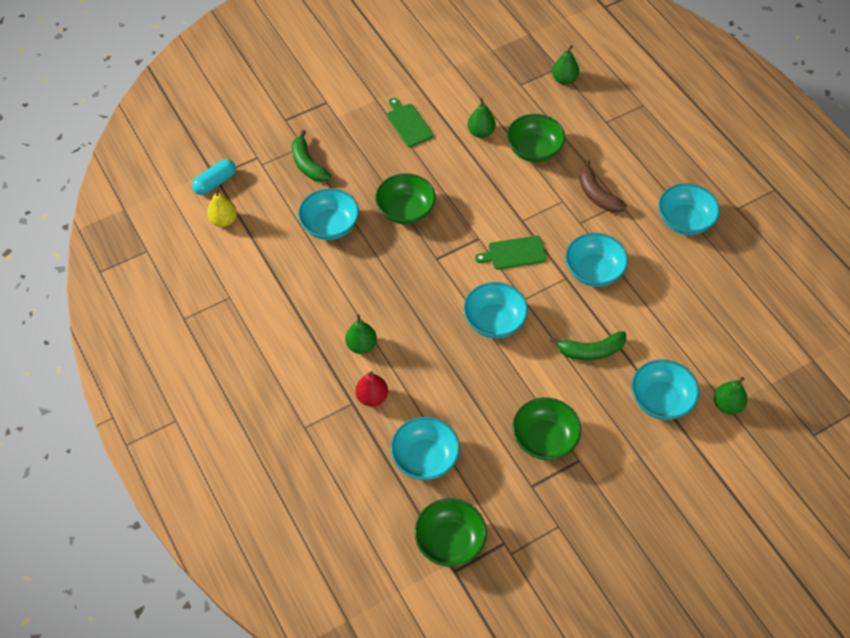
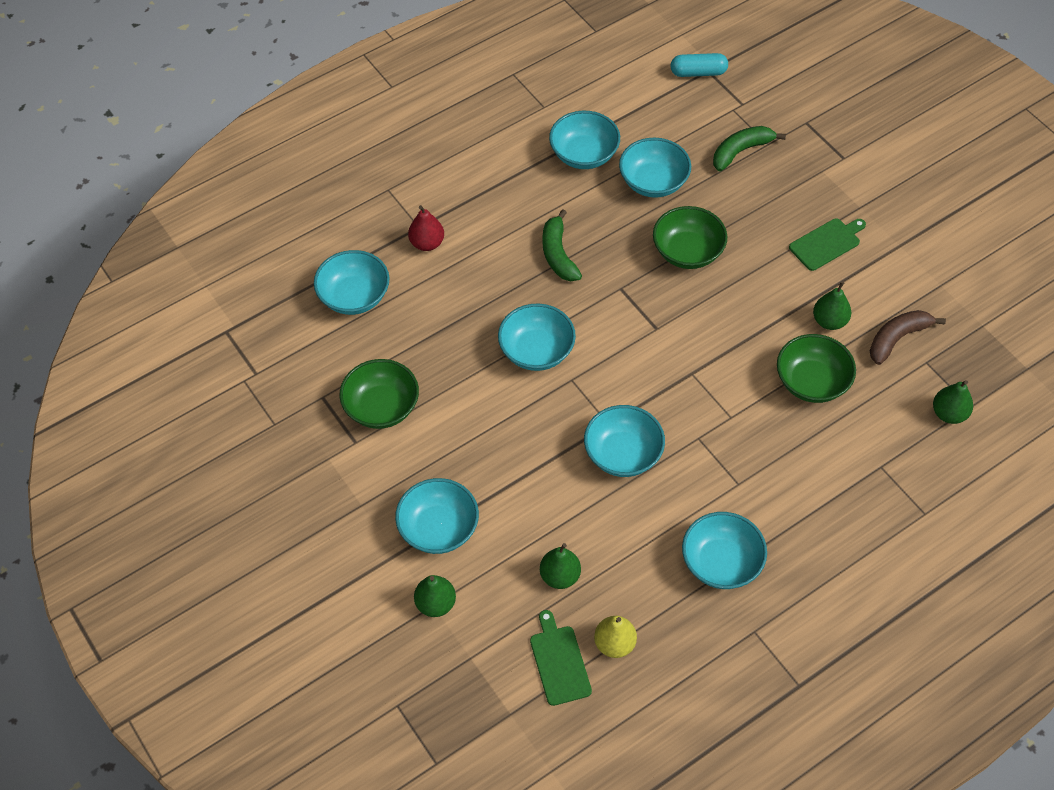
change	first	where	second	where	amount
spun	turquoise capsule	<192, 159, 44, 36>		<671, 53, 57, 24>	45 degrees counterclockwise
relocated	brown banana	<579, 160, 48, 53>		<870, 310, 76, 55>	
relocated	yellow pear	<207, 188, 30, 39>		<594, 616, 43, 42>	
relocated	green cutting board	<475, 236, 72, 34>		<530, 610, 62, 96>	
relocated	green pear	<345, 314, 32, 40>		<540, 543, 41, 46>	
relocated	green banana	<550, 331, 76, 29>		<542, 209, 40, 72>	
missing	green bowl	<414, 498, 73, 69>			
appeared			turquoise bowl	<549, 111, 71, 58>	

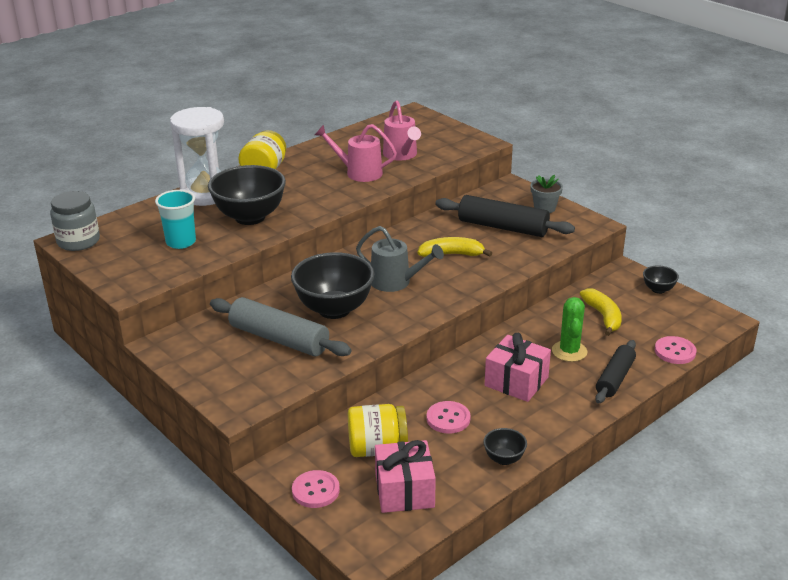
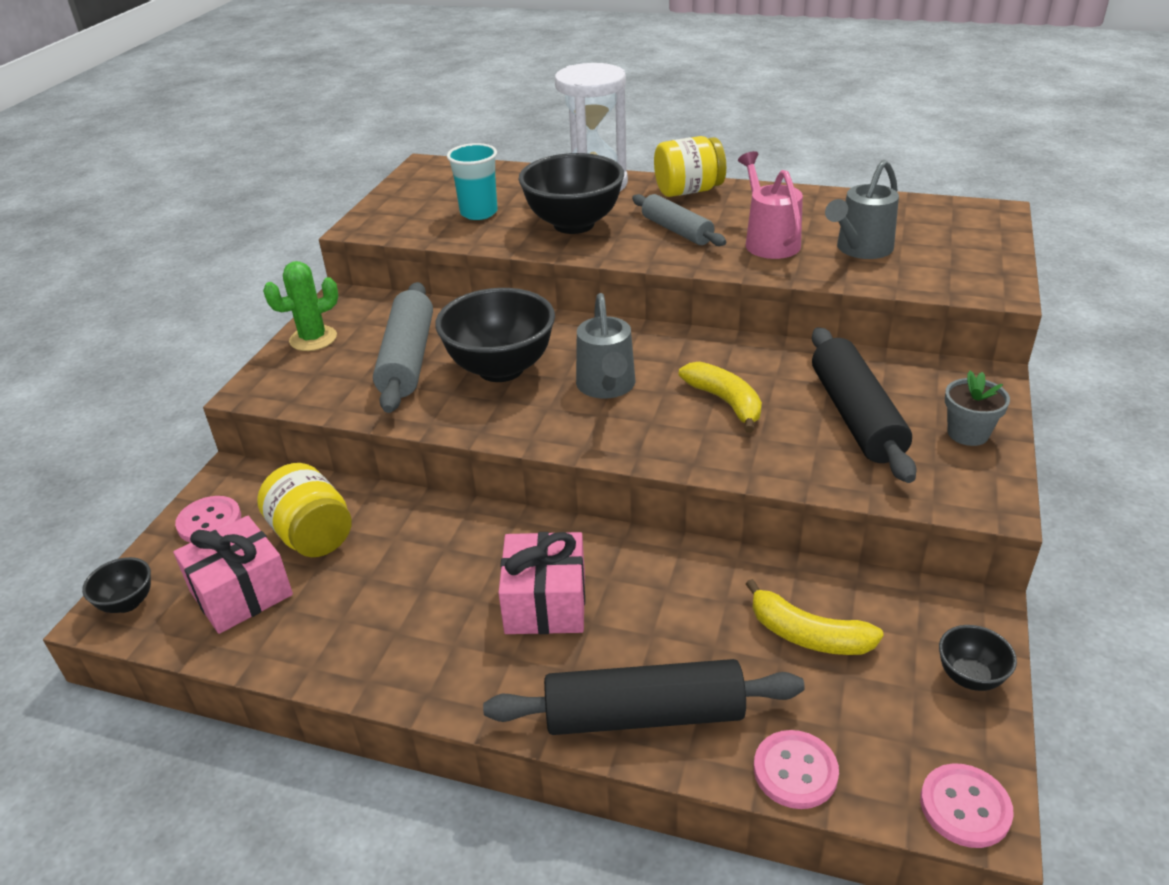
change	first	where	second	where	amount
colour	pink watering can	<383, 100, 38, 61>	grey watering can	<825, 160, 74, 99>	
missing	grey jar	<50, 191, 50, 60>			
spun	yellow banana	<580, 288, 42, 48>		<746, 579, 138, 76>	75 degrees clockwise
relocated	green cactus	<552, 297, 35, 65>		<263, 261, 75, 90>	
size	black rolling pin	<595, 340, 41, 64>		<483, 659, 322, 76>	x1.53
relocated	pink button	<427, 401, 44, 33>		<920, 764, 94, 84>	
relocated	black bowl	<483, 428, 44, 37>		<82, 557, 69, 56>	
appeared			grey rolling pin	<632, 194, 94, 52>	

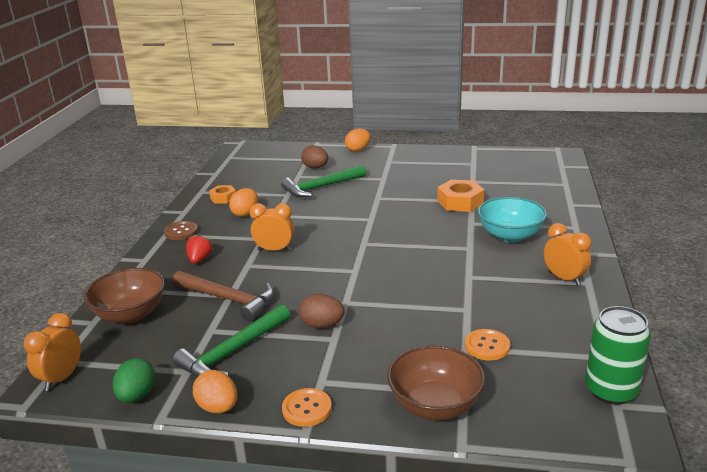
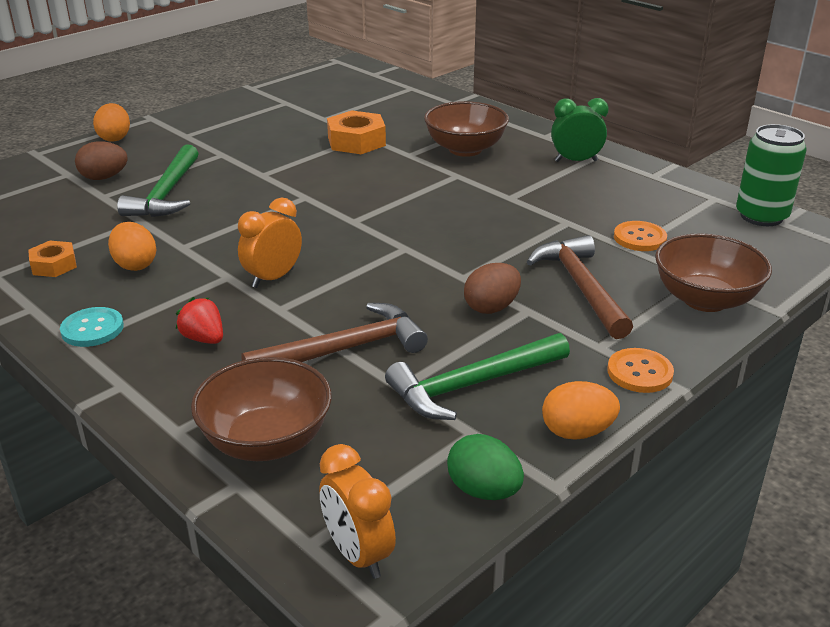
change	first	where	second	where	amount
colour	turquoise bowl	<478, 197, 69, 46>	brown bowl	<424, 101, 85, 56>	
colour	brown button	<164, 221, 34, 19>	turquoise button	<60, 307, 64, 40>	
colour	orange clock	<544, 223, 47, 63>	green clock	<551, 98, 58, 64>	
spun	green hammer	<173, 304, 117, 73>		<385, 333, 185, 87>	75 degrees clockwise
appeared			brown hammer	<527, 235, 106, 104>	

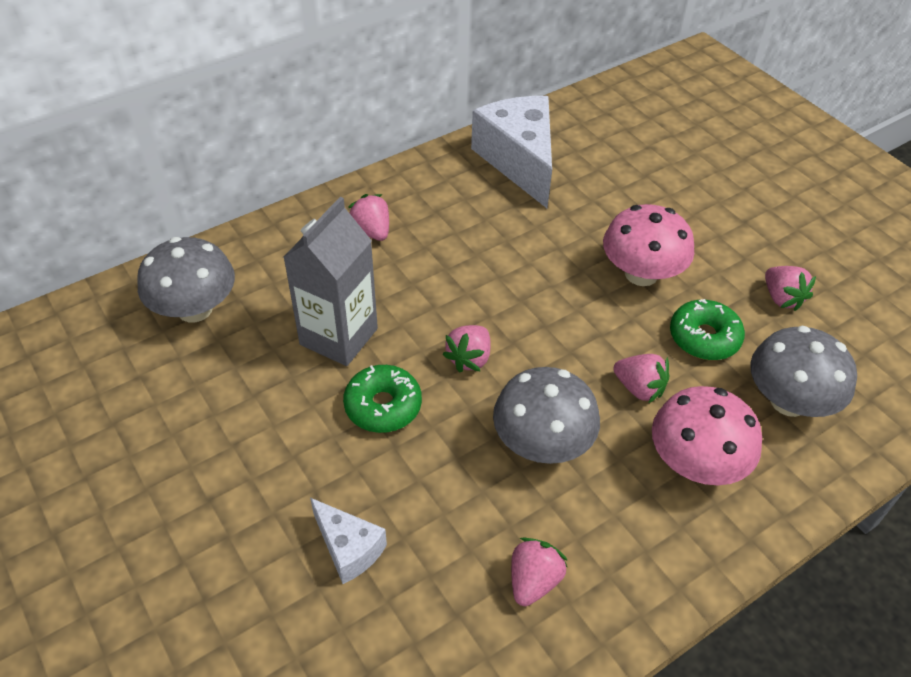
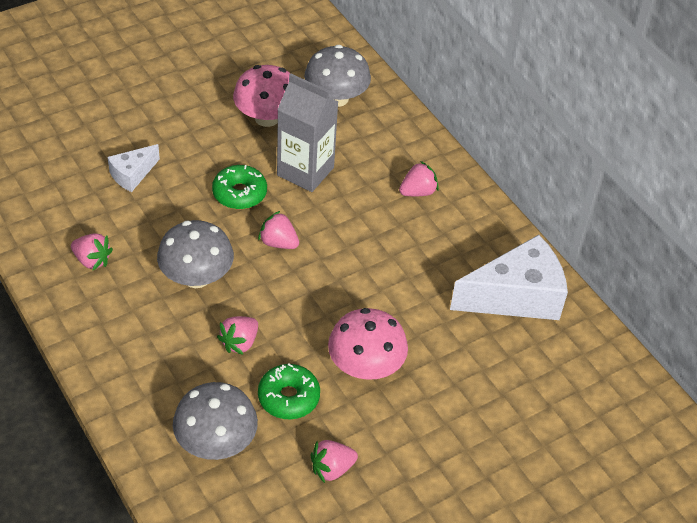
change	first	where	second	where	amount
relocated	pink mushroom	<652, 386, 110, 99>		<233, 65, 58, 62>	

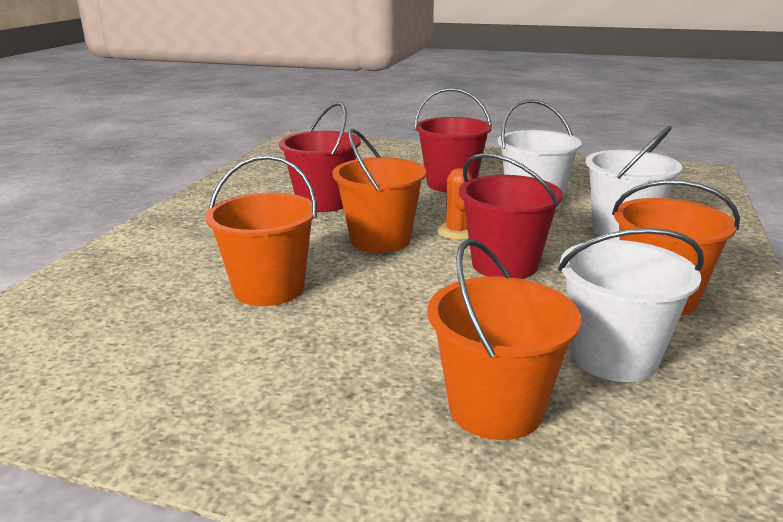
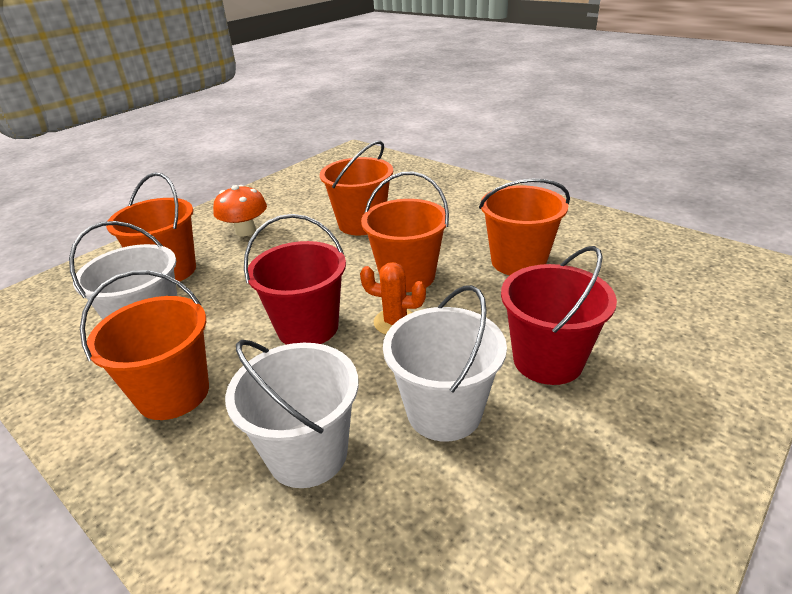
change	first	where	second	where	amount
colour	red bucket	<279, 102, 82, 110>	orange bucket	<479, 179, 91, 96>	
appeared			orange mushroom	<213, 185, 54, 51>	

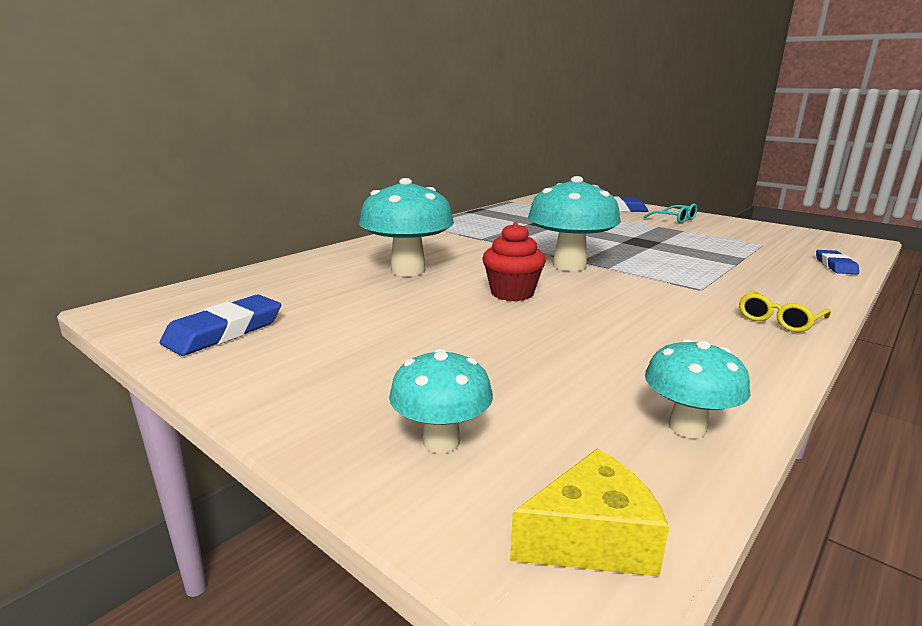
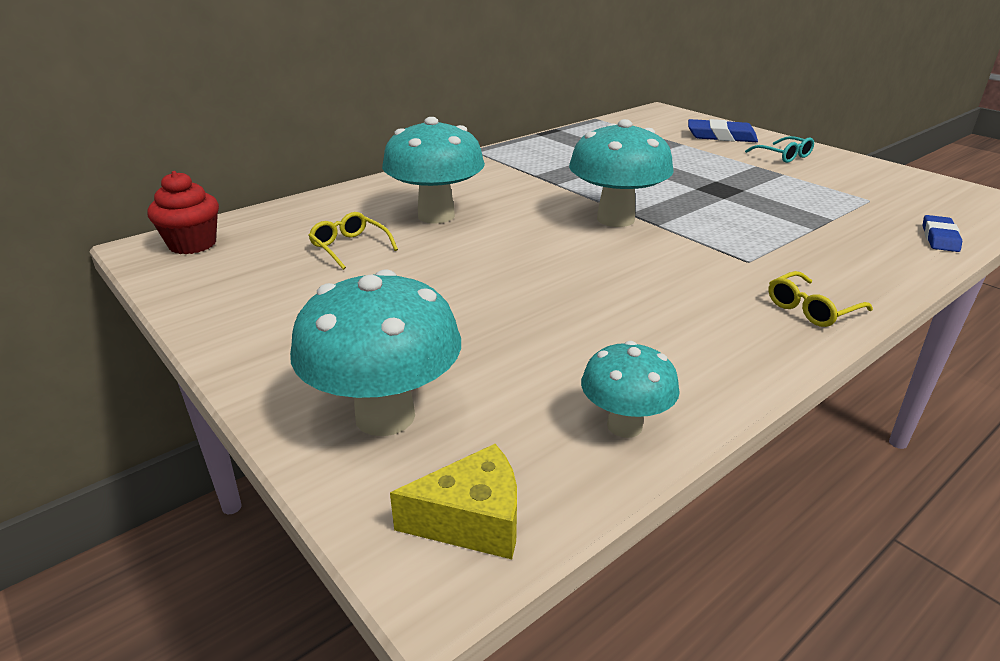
change	first	where	second	where	amount
relocated	red cupcake	<483, 222, 63, 79>		<147, 171, 72, 83>	
missing	blue eraser	<160, 294, 121, 62>			
size	turquoise mushroom	<389, 349, 104, 104>		<290, 269, 171, 167>	x1.72
appeared			yellow glasses	<308, 212, 90, 58>	

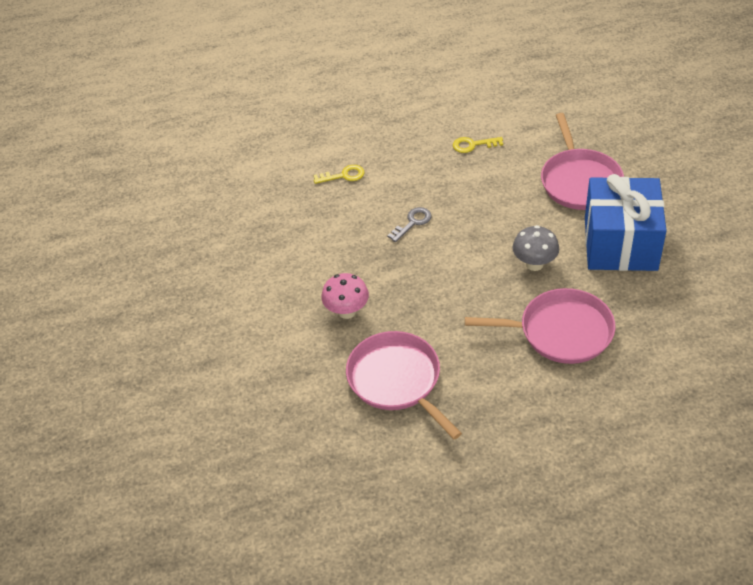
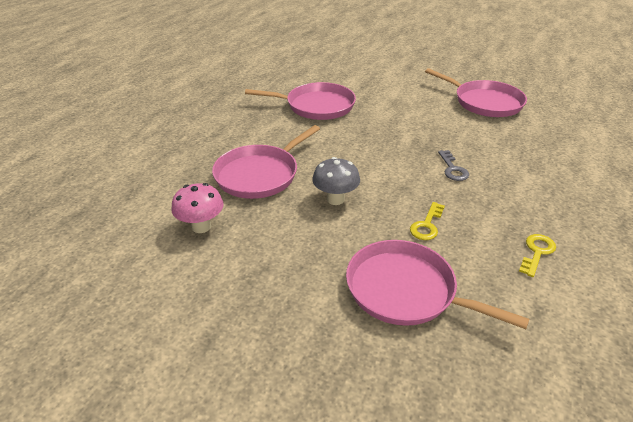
change	first	where	second	where	amount
relocated	yellow key	<313, 165, 52, 19>		<410, 202, 35, 38>	
missing	blue gift	<585, 174, 82, 97>			
relocated	pink mushroom	<321, 273, 48, 46>		<171, 183, 53, 50>	
appeared			pink pan	<425, 68, 102, 49>	

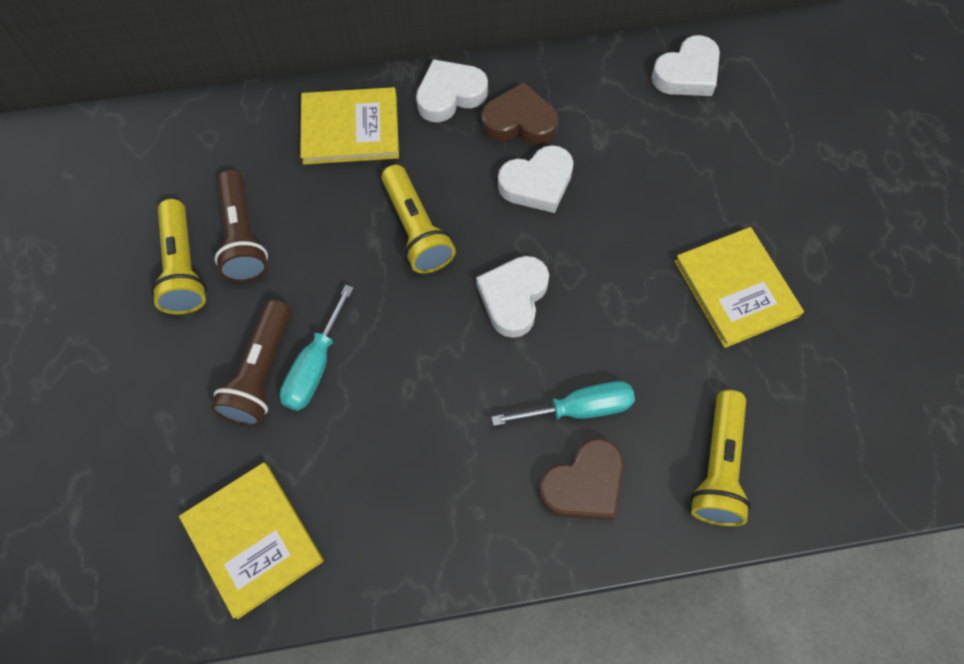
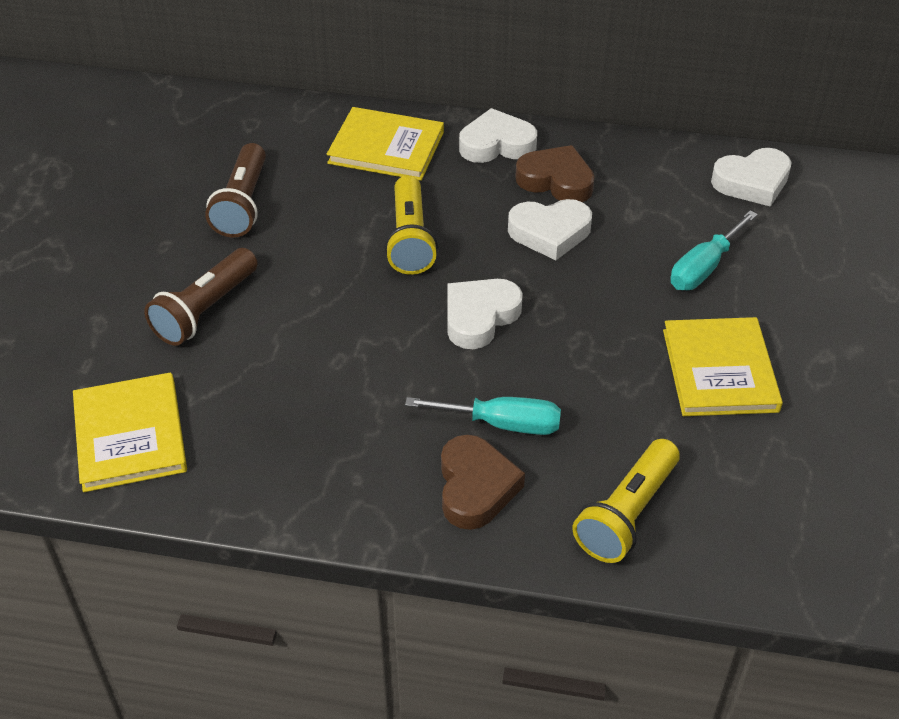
change	first	where	second	where	amount
missing	yellow flashlight	<151, 199, 56, 116>			
relocated	turquoise screwdriver	<280, 285, 74, 126>		<670, 211, 88, 79>	
spun	brown heart	<539, 438, 85, 82>		<441, 435, 84, 95>	75 degrees counterclockwise

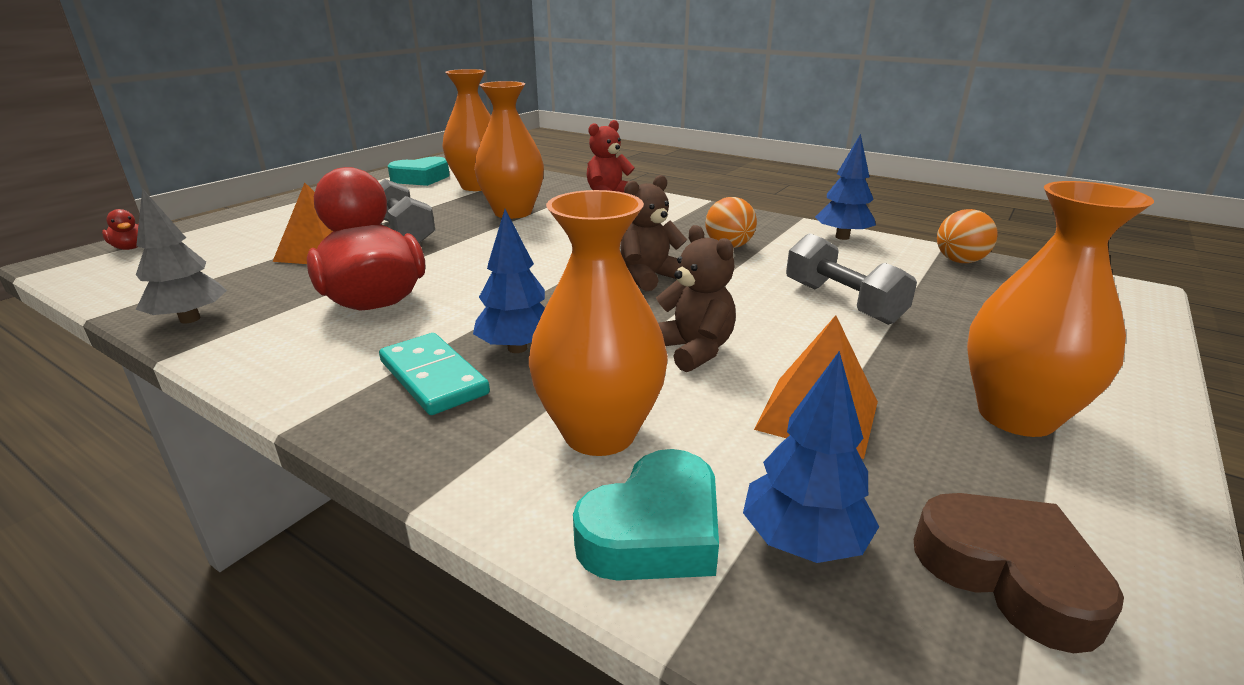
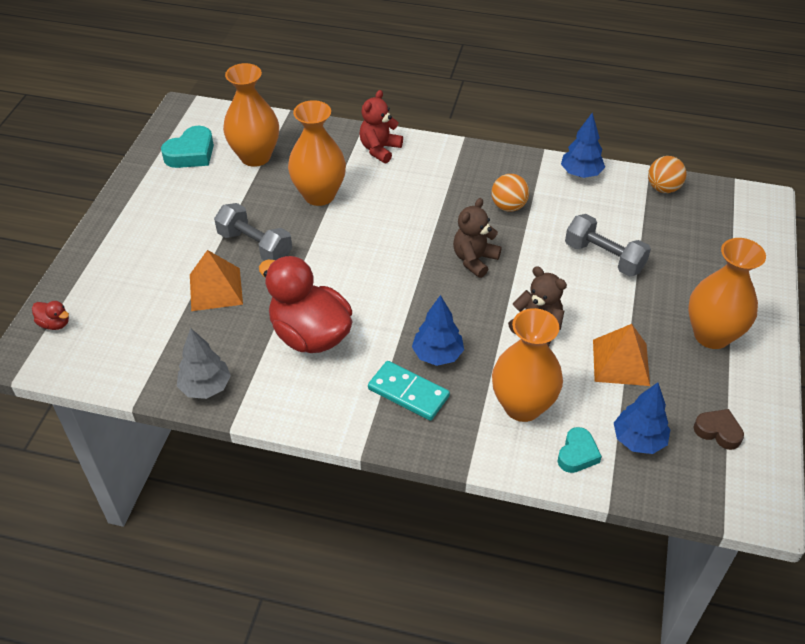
change	first	where	second	where	amount
size	turquoise heart	<573, 449, 146, 132>		<557, 427, 45, 46>	x0.66
size	brown heart	<914, 493, 210, 160>		<693, 409, 51, 41>	x0.66

